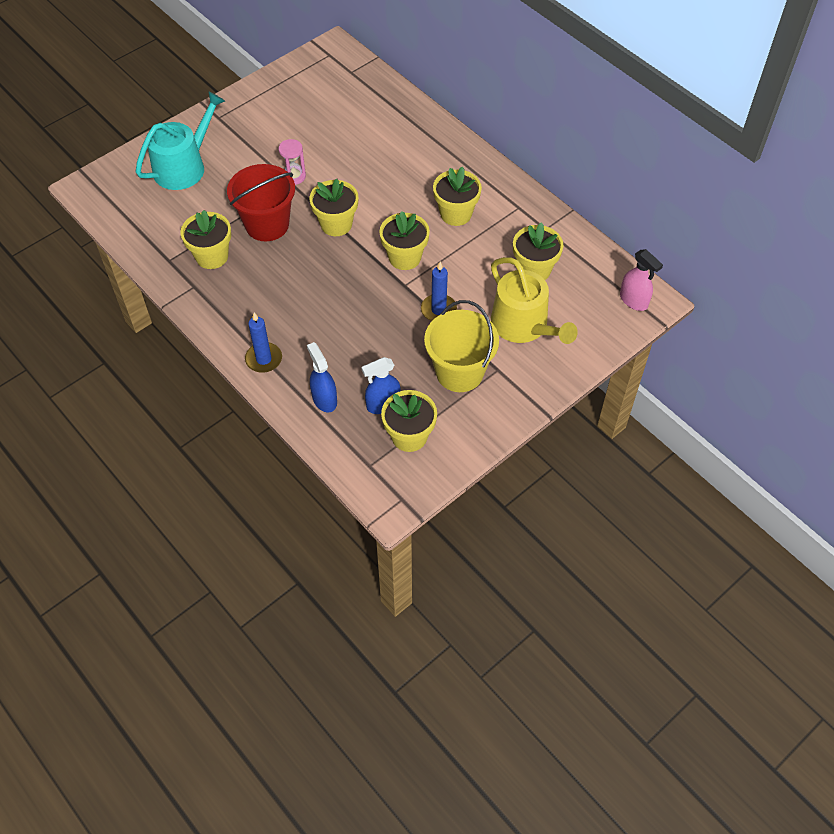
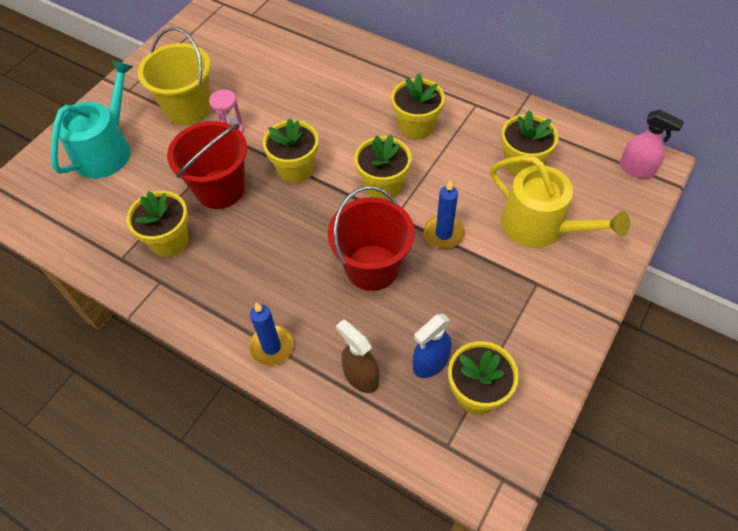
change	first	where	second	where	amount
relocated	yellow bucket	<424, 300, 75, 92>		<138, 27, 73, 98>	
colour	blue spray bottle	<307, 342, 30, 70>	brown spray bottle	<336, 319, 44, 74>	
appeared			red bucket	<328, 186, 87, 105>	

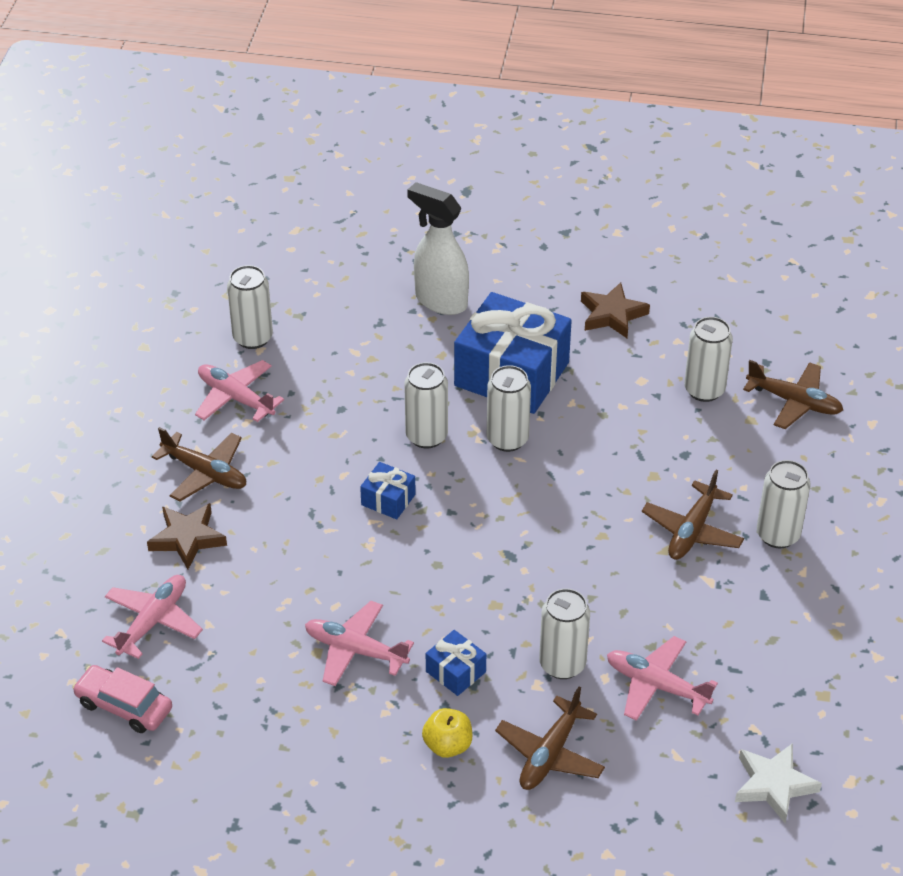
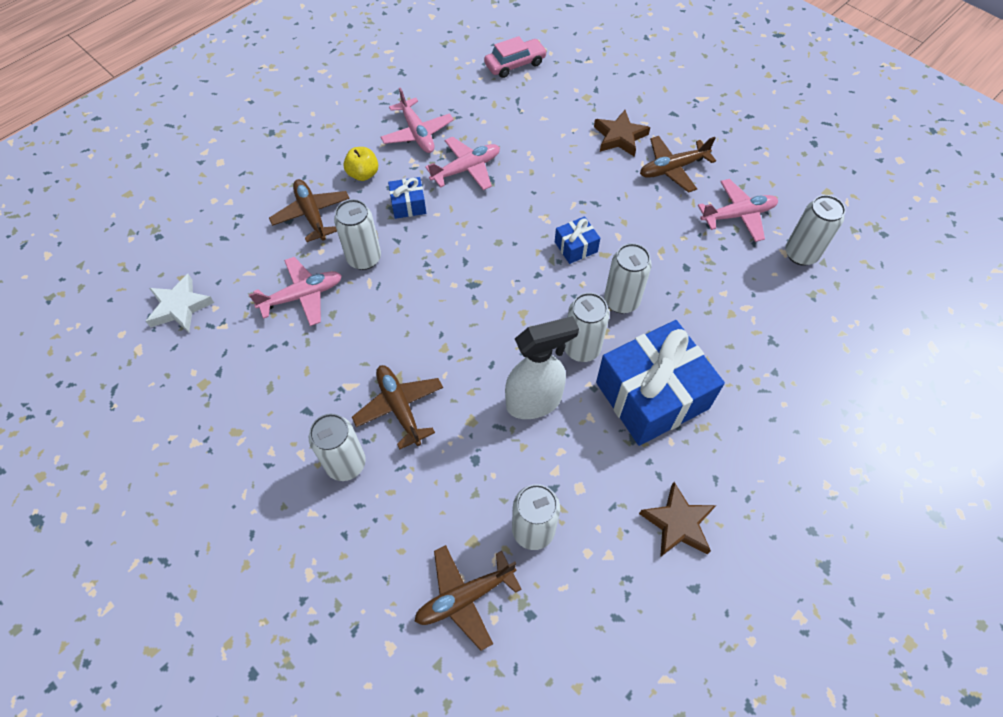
change	first	where	second	where	amount
relocated	white spray bottle	<407, 182, 62, 133>		<505, 316, 74, 103>	
relocated	pink plane	<102, 575, 101, 84>		<380, 88, 74, 65>	

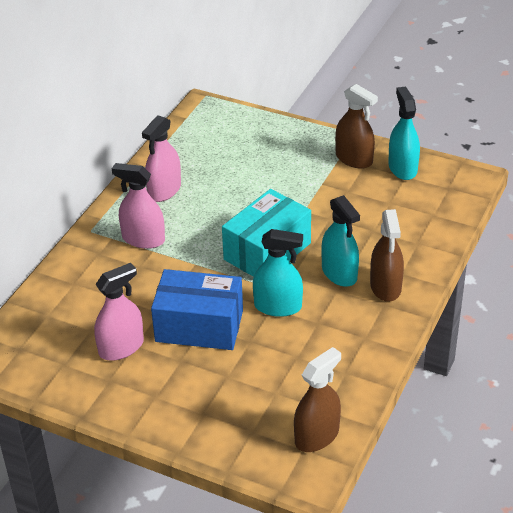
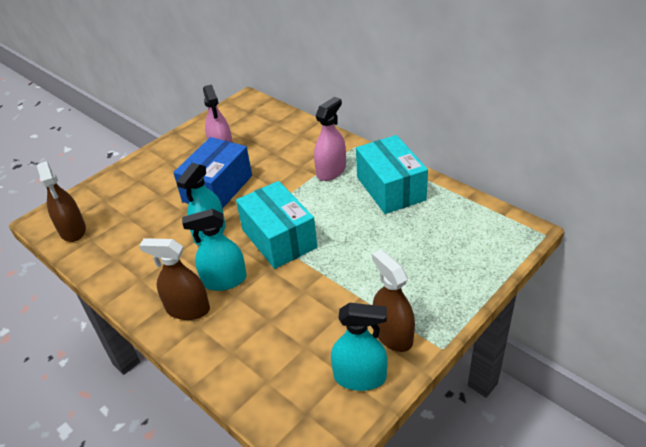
change	first	where	second	where	amount
spun	brown spray bottle	<335, 84, 43, 85>		<372, 249, 43, 103>	90 degrees clockwise
exchanged	pink spray bottle	<142, 115, 39, 87>	turquoise box	<356, 135, 72, 79>	

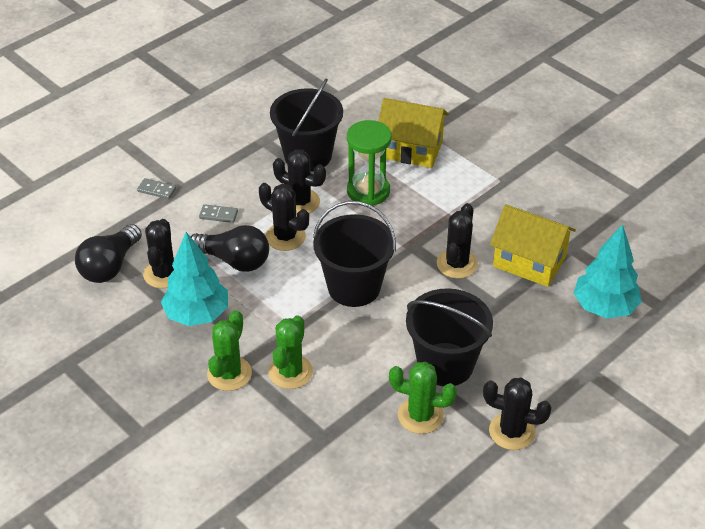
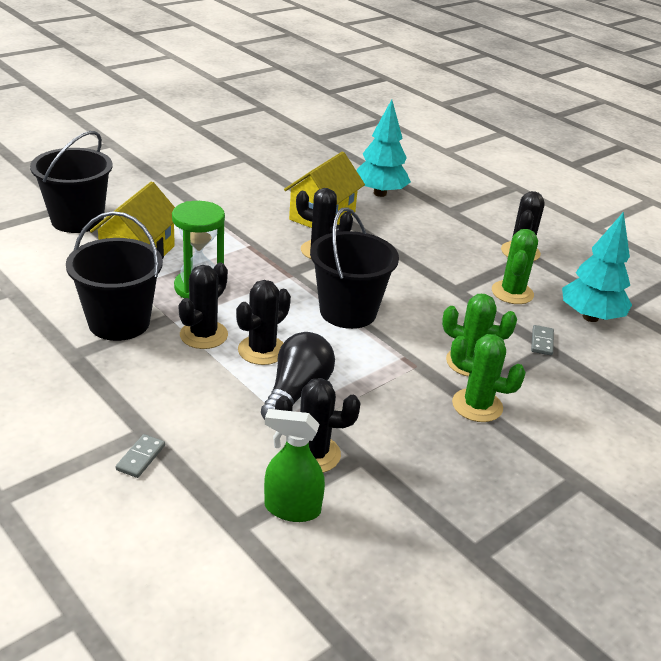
change	first	where	second	where	amount
relocated	grey domino	<199, 204, 39, 19>		<531, 325, 23, 30>	
exchanged	black light bulb	<75, 224, 67, 59>	green spray bottle	<264, 409, 61, 113>	
relocated	turquoise tree	<161, 232, 67, 94>		<562, 212, 70, 110>	
relocated	black bucket	<406, 288, 87, 98>		<30, 131, 83, 102>	

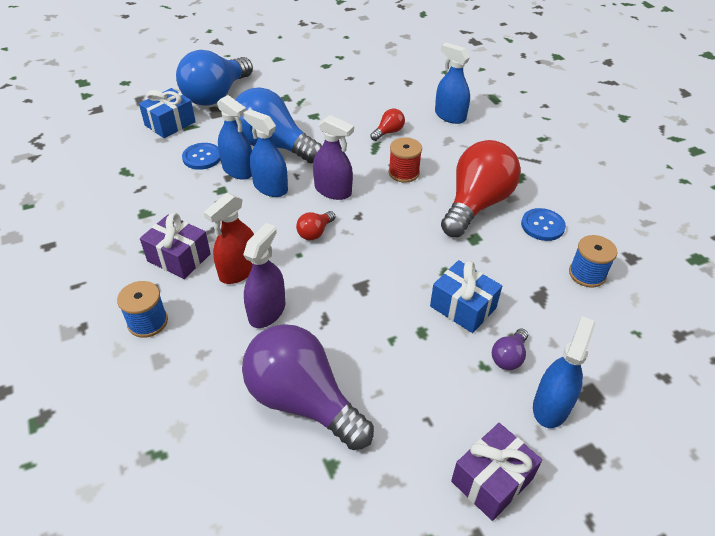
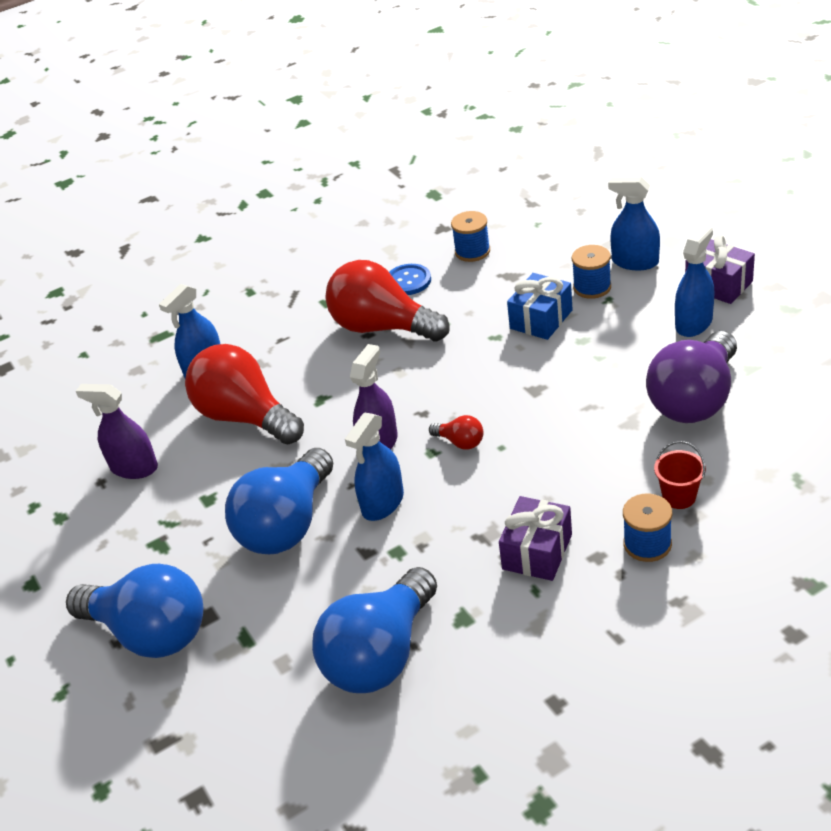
change	first	where	second	where	amount
missing	blue gift	<139, 88, 57, 50>			
relocated	blue spray bottle	<217, 95, 35, 85>		<675, 225, 40, 112>	
size	red light bulb	<370, 109, 35, 32>		<185, 344, 119, 101>	x2.37
missing	red spool	<388, 137, 34, 46>			
missing	blue button	<182, 143, 39, 27>			
missing	red spray bottle	<203, 193, 51, 91>			
relocated	purple spray bottle	<243, 223, 42, 105>		<76, 384, 82, 95>	
exchanged	purple light bulb	<492, 328, 36, 42>	blue spool	<572, 245, 39, 54>	
appeared			red bucket	<654, 441, 52, 68>	
appeared			blue light bulb	<312, 567, 125, 126>	

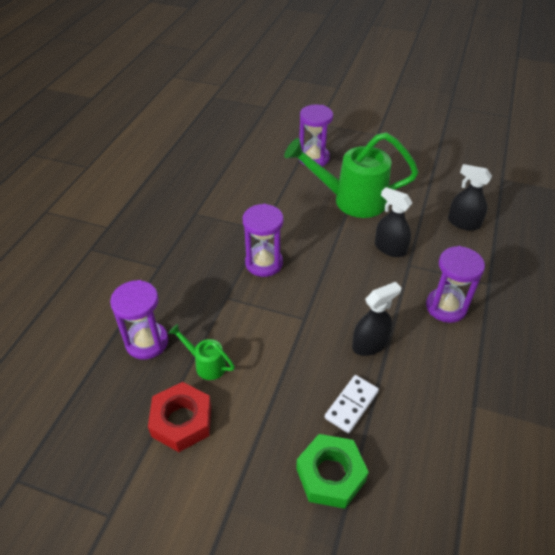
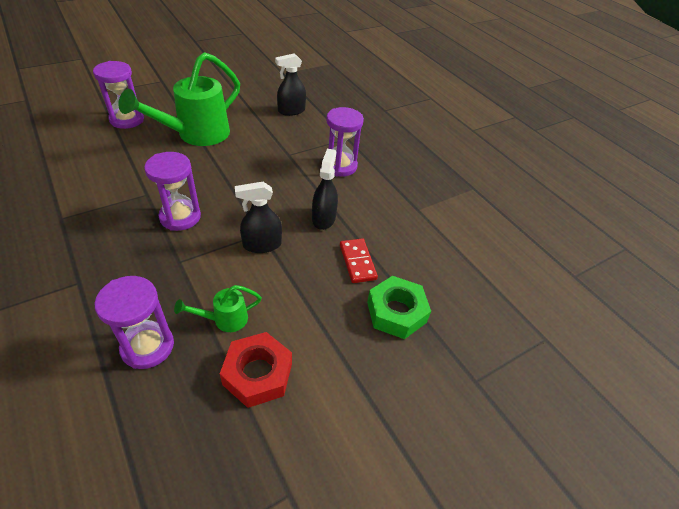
change	first	where	second	where	amount
relocated	black spray bottle	<375, 187, 38, 70>		<235, 182, 47, 71>	
colour	white domino	<325, 375, 54, 58>	red domino	<340, 239, 38, 44>	

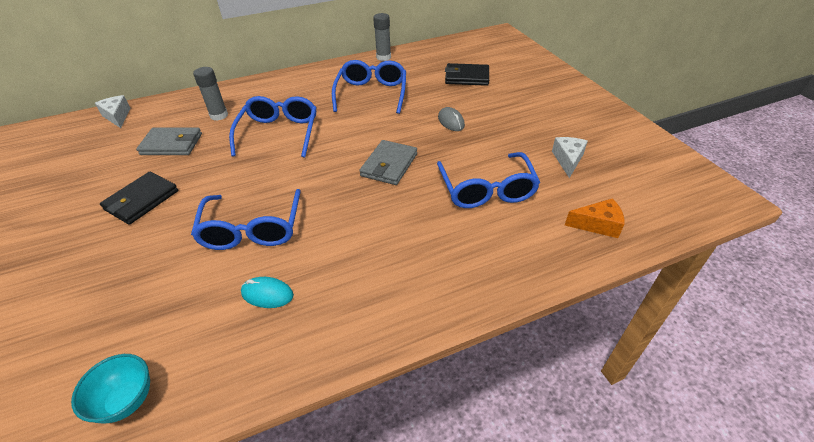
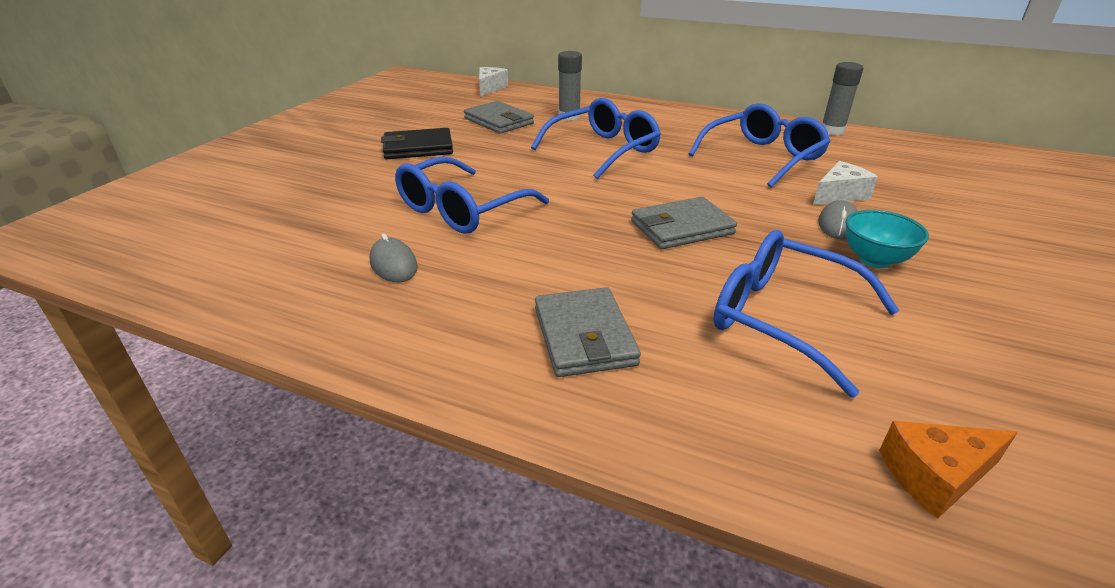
change	first	where	second	where	amount
missing	black wallet	<445, 63, 44, 23>			
relocated	white cheese	<552, 137, 36, 41>		<813, 161, 65, 44>	
spun	blue glasses	<437, 152, 103, 56>		<713, 230, 187, 168>	90 degrees clockwise
spun	orange cheese	<565, 198, 60, 40>		<879, 421, 139, 98>	120 degrees clockwise
colour	turquoise mouse	<241, 277, 53, 31>	grey mouse	<369, 234, 49, 48>	
relocated	turquoise bowl	<71, 354, 79, 70>		<846, 210, 83, 58>	
appeared			grey wallet	<535, 287, 106, 90>	

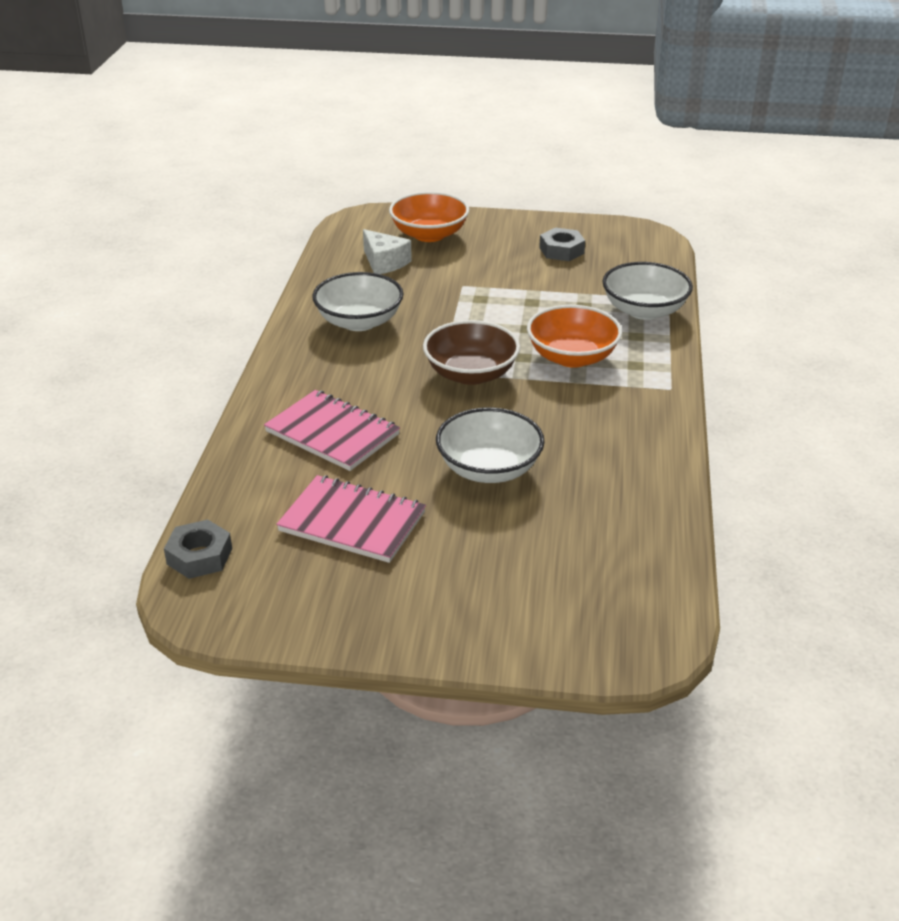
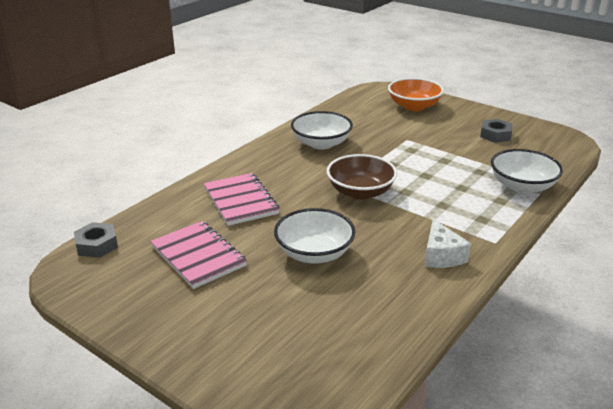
change	first	where	second	where	amount
relocated	white cheese	<363, 229, 49, 45>		<425, 219, 46, 49>	
missing	orange bowl	<527, 305, 95, 63>			

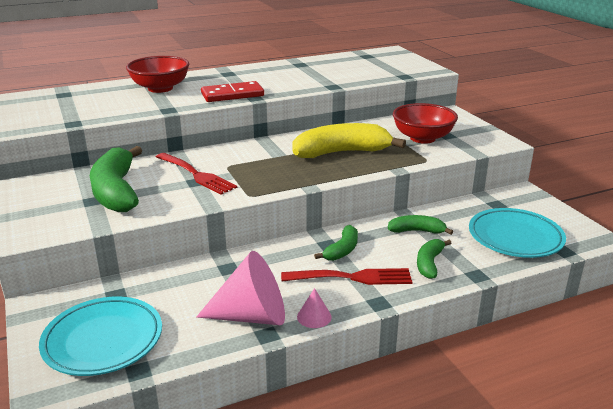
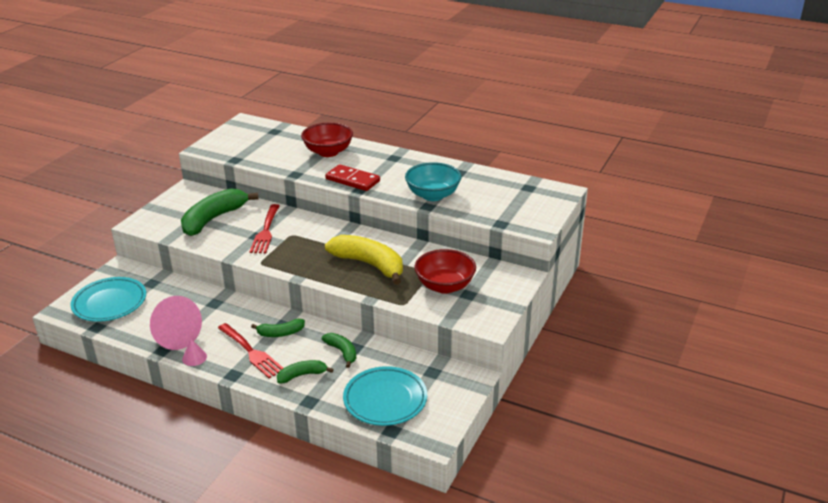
change	first	where	second	where	amount
appeared			turquoise bowl	<405, 162, 56, 39>	

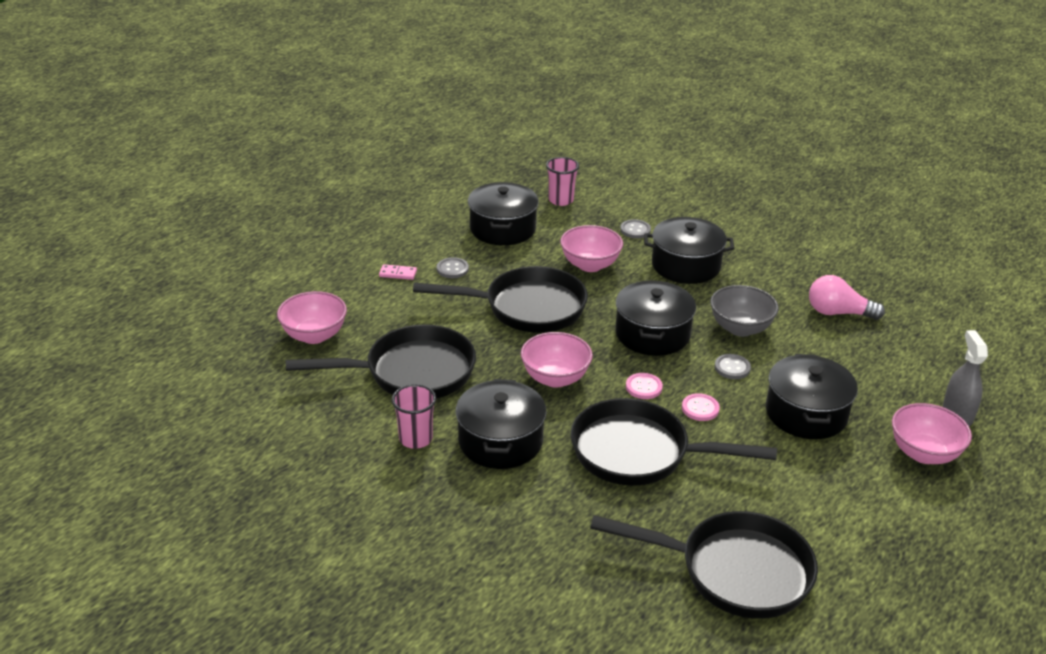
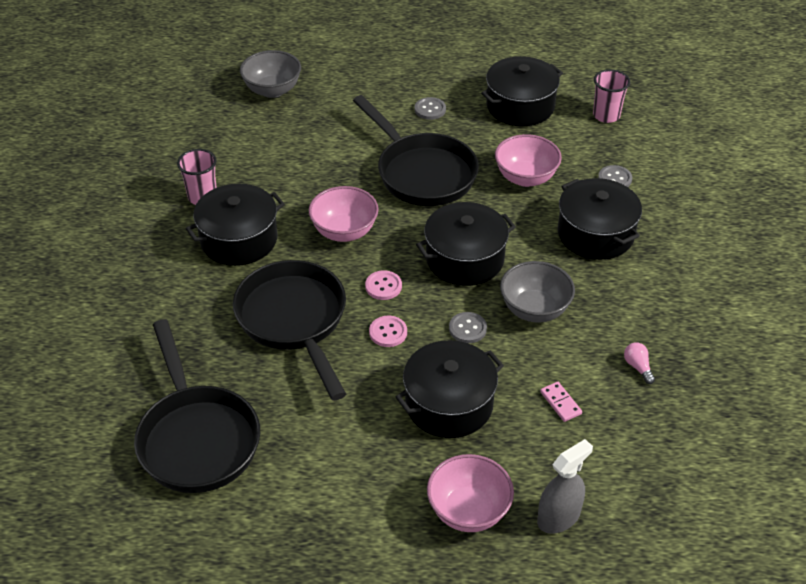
change	first	where	second	where	amount
relocated	pink domino	<379, 264, 38, 16>		<540, 382, 42, 40>	
size	pink light bulb	<809, 275, 76, 45>		<624, 342, 31, 42>	x0.51
colour	pink bowl	<277, 291, 70, 53>	grey bowl	<240, 50, 61, 48>	
missing	black pan	<286, 324, 190, 74>			

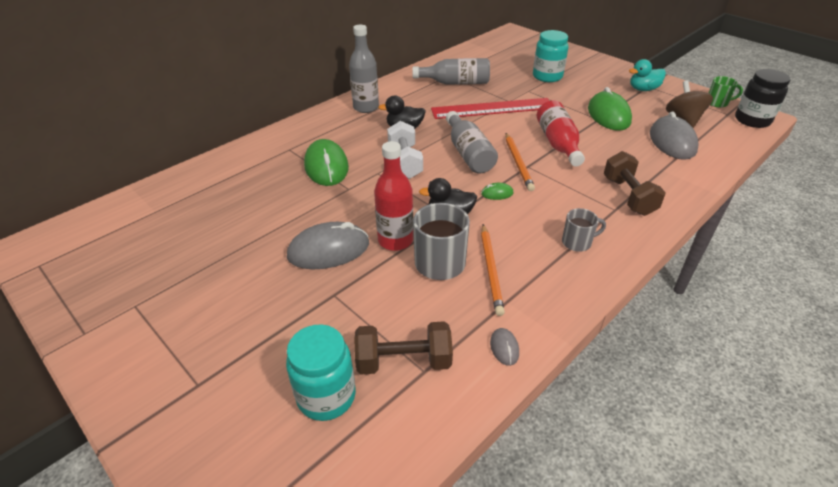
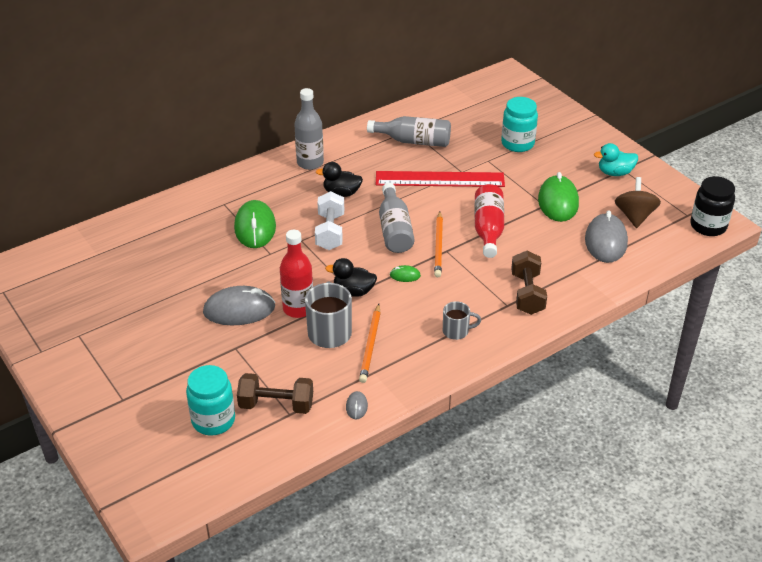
change	first	where	second	where	amount
missing	green mug	<709, 76, 34, 32>			

